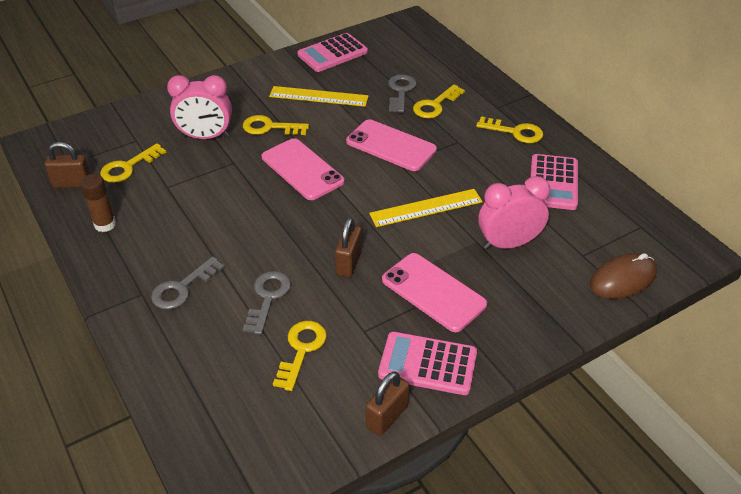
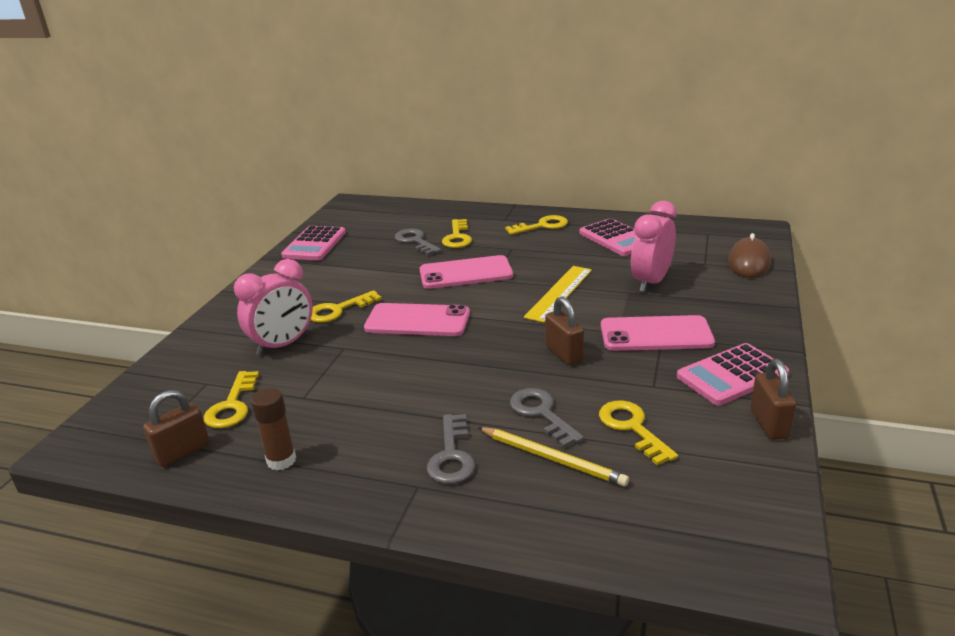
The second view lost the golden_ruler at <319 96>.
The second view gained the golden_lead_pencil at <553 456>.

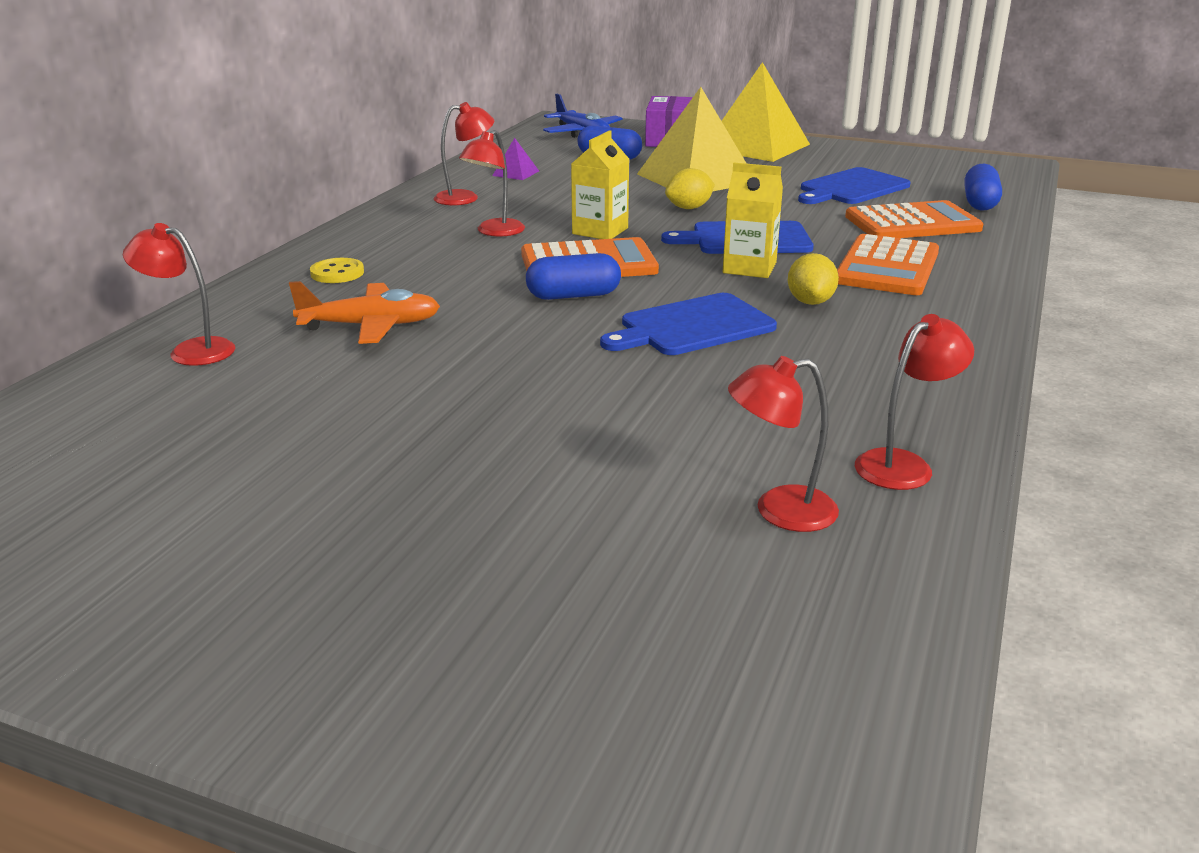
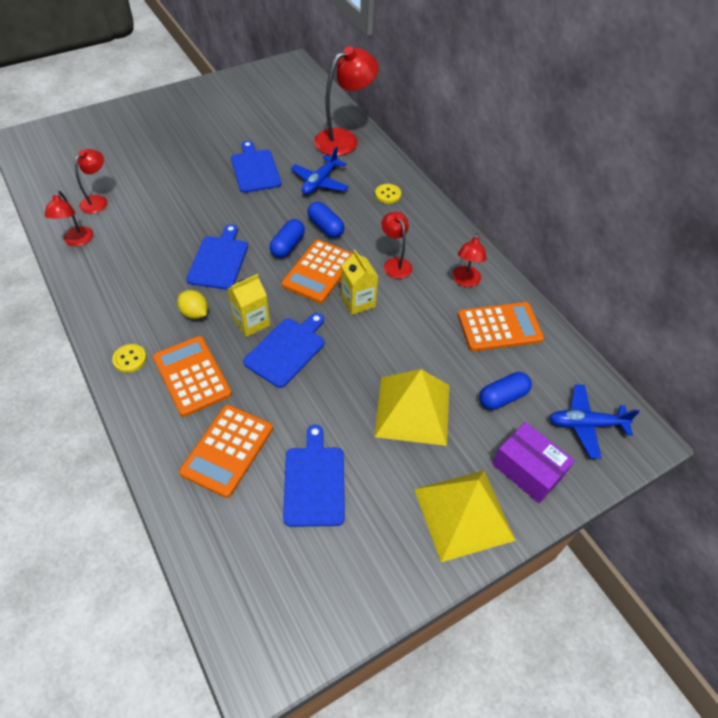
Where the royal_purple_pyramid_shape stood at <515 159>, the orange-coloured_calculator came to stand at <501 326>.
The blue_capsule ended up elsewhere, having gone from <983 187> to <325 220>.
The second view lost the golden_lemon at <690 188>.
The size of the scarlet_desk_lamp at <179 294> changed by a factor of 1.80.
What was the orange-coloured_aeroplane at <364 312> turned into the blue_aeroplane at <320 171>.
The second view gained the blue_cutting_board at <256 167>.
The second view gained the golden_sewing_button at <129 358>.

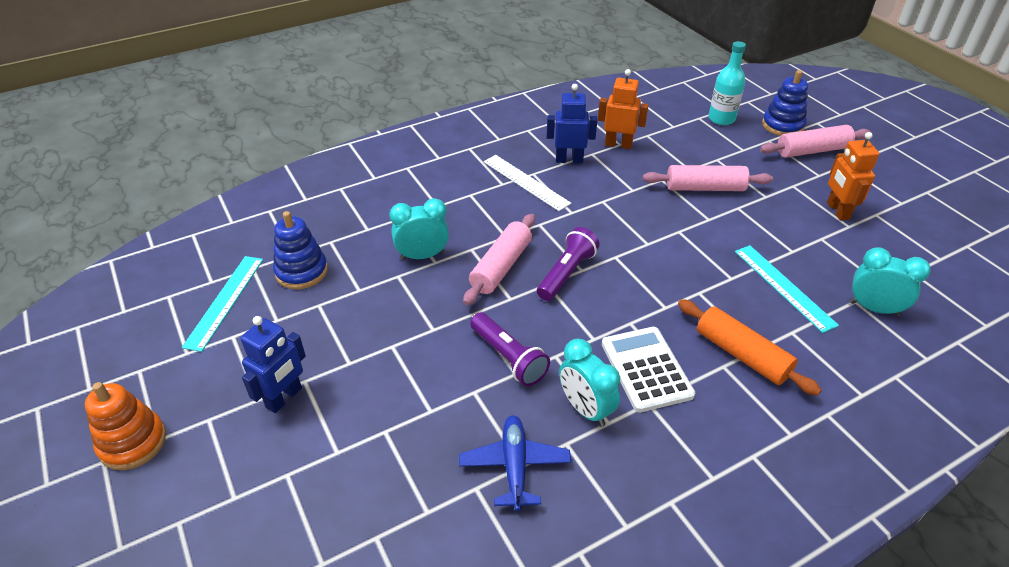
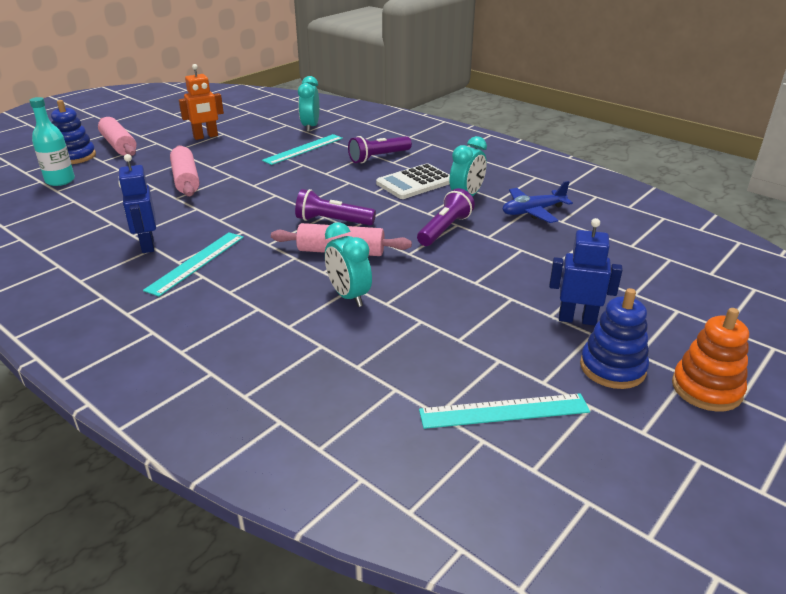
The second view lost the orange-coloured_robot_figure at <623 109>.
What was the snow-white_ruler at <527 183> turned into the teal_ruler at <193 264>.
The blue_stacking_rings ended up elsewhere, having gone from <300 250> to <614 338>.
Where the orange-coloured_rolling_pin stood at <750 347>, the royal_purple_pocket_torch came to stand at <380 149>.

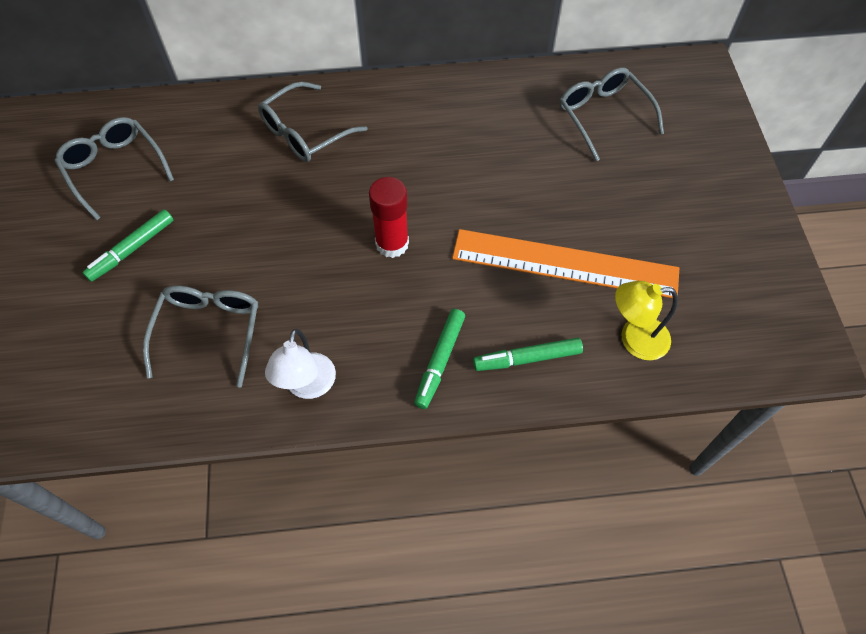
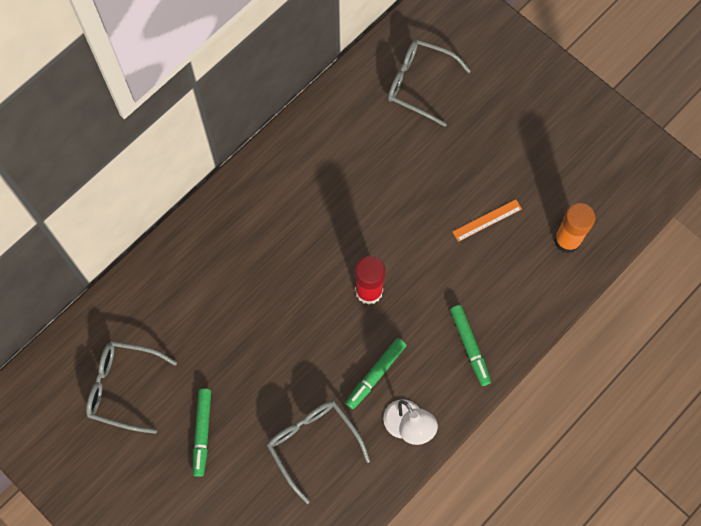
The second view lost the ash-grey_spectacles at <312 122>.
The size of the orange-coloured_ruler at <565 263> changed by a factor of 0.41.
Where the golden_desk_lamp stood at <646 320>, the orange-coloured_glue_stick came to stand at <575 228>.
The green_felt_pen ended up elsewhere, having gone from <528 354> to <376 373>.

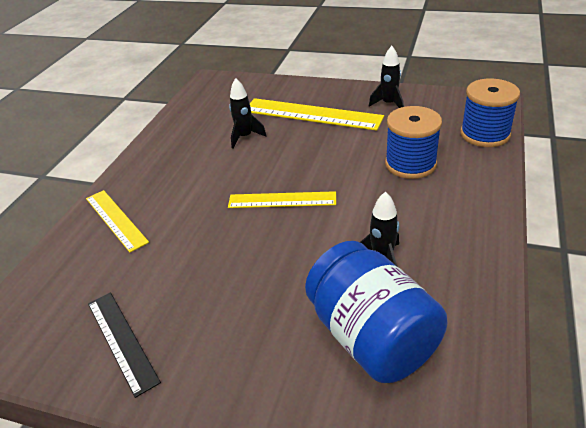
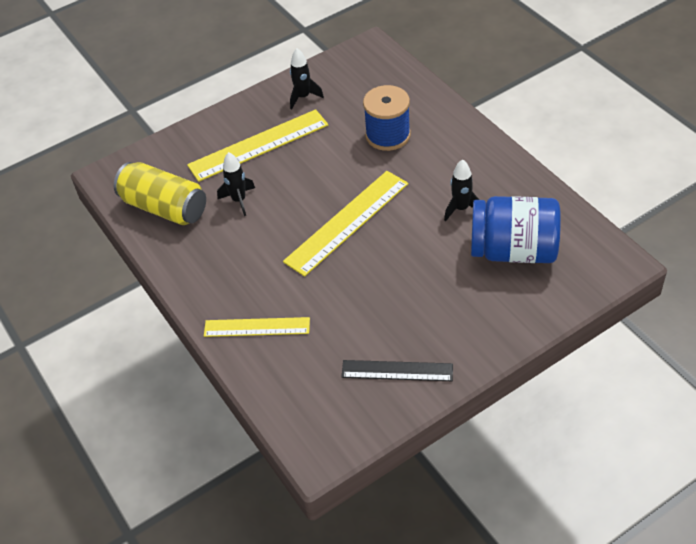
The second view lost the blue_reel_of_thread at <490 113>.
The size of the golden_ruler at <282 199> changed by a factor of 1.60.
The second view gained the golden_soda_can at <160 193>.

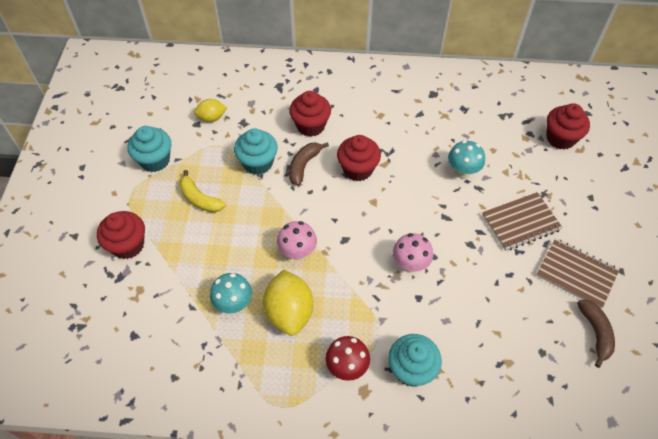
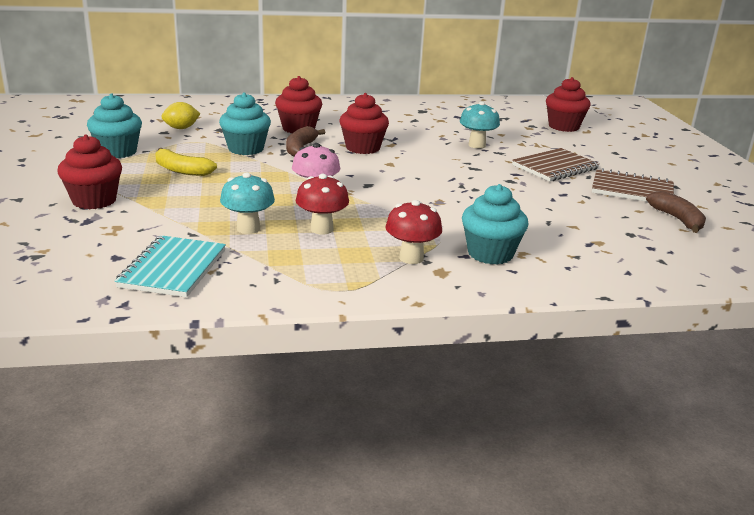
The second view lost the rosy_fungus at <413 252>.
Where the golden_lemon stood at <288 302>, the scarlet_fungus came to stand at <322 204>.
The second view gained the teal_notebook at <170 266>.

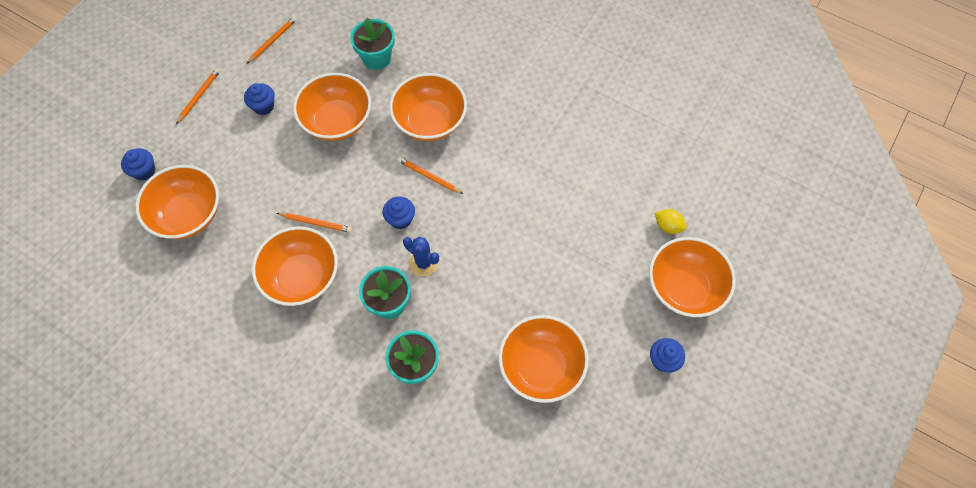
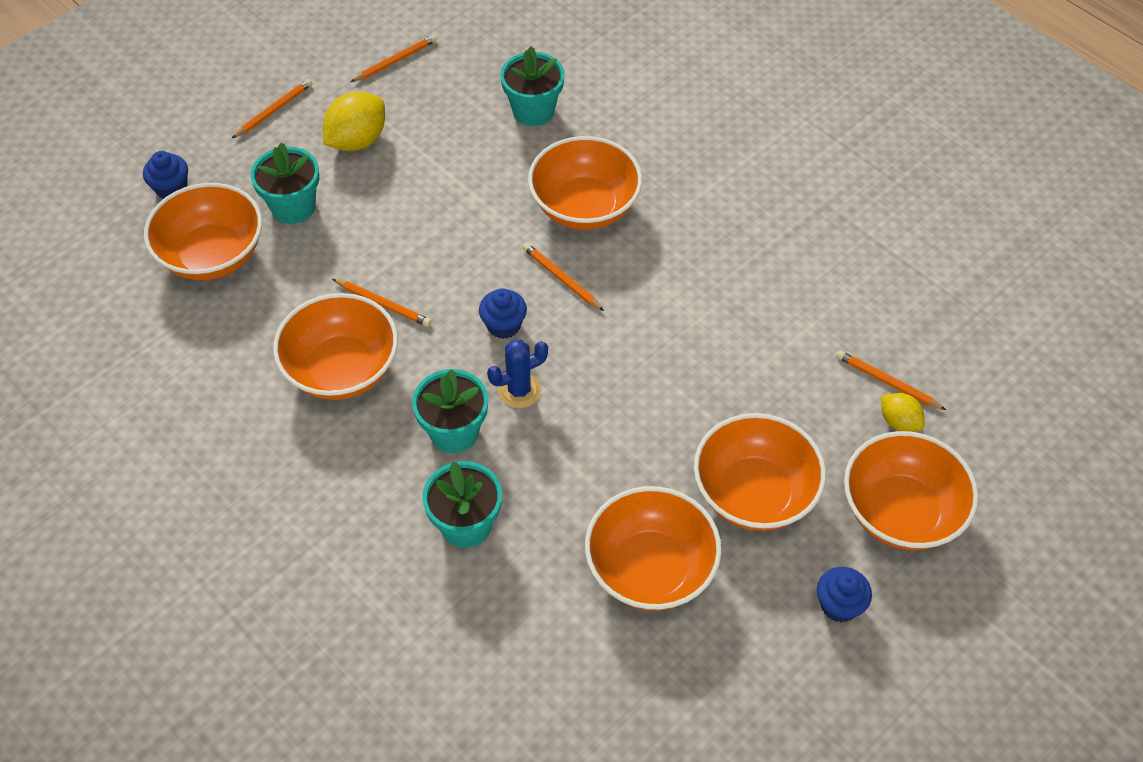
The orange-coloured_bowl ended up elsewhere, having gone from <332 107> to <760 472>.
Where the blue_cupcake stood at <259 99>, the golden_lemon came to stand at <354 121>.
The blue_saguaro_cactus at <421 256> ended up facing another way, 75 degrees counterclockwise from before.
The second view gained the teal_potted_plant at <285 183>.
The second view gained the orange-coloured_lead_pencil at <891 380>.

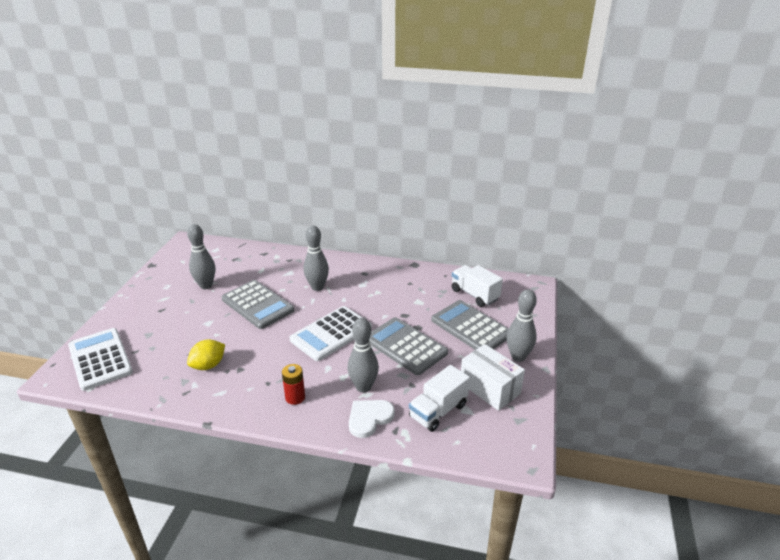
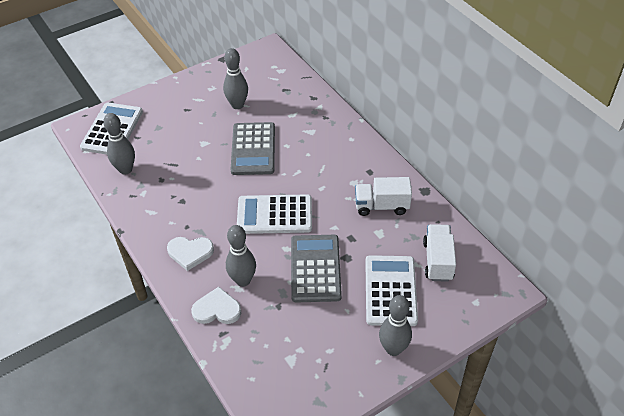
The ash-grey_bowling_pin ended up elsewhere, having gone from <316 258> to <119 144>.
What was the ash-grey_calculator at <470 325> turned into the snow-white_calculator at <391 290>.
The second view lost the golden_lemon at <206 355>.
The second view lost the snow-white_package at <493 377>.
Where the scarlet_AA_battery stood at <293 384>, the snow-white_love_heart came to stand at <190 254>.
The snow-white_lorry ended up elsewhere, having gone from <439 398> to <383 196>.

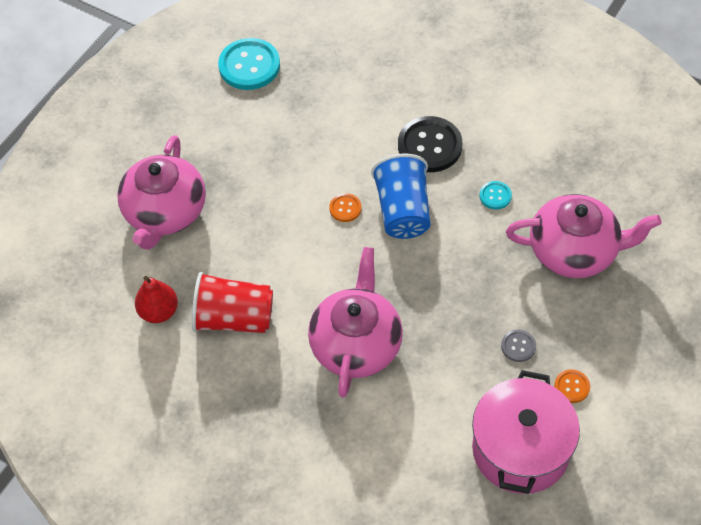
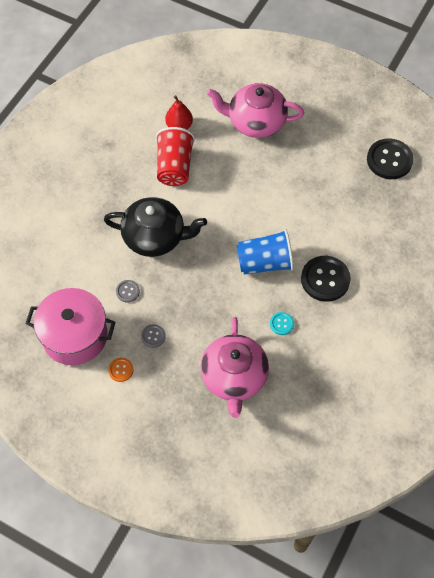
What was the teal_sewing_button at <249 64> turned into the jet-black_sewing_button at <390 158>.
The second view lost the orange-coloured_sewing_button at <345 207>.
What was the rosy_teapot at <355 322> turned into the jet-black_teapot at <155 227>.
The second view gained the ash-grey_sewing_button at <128 291>.

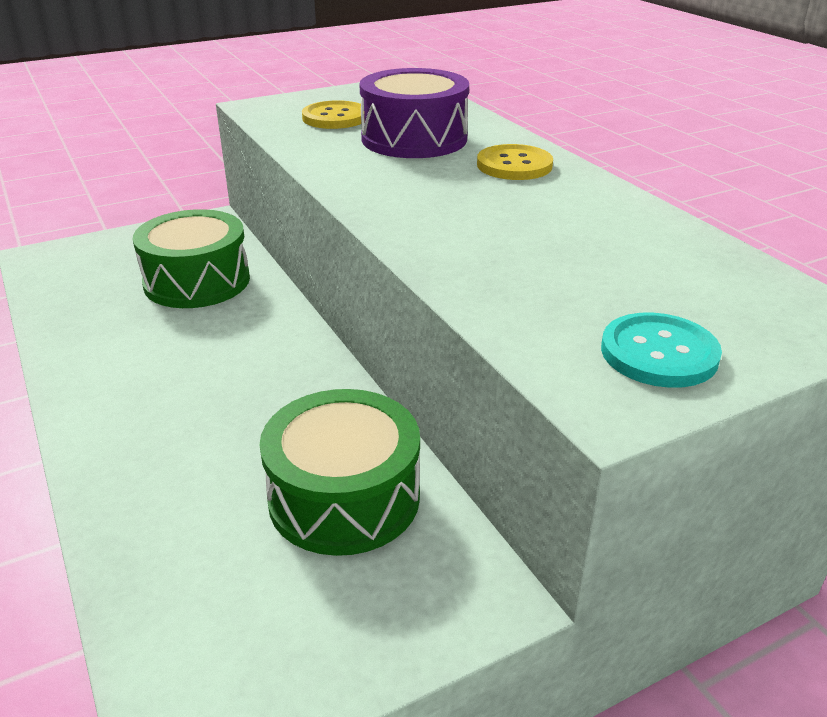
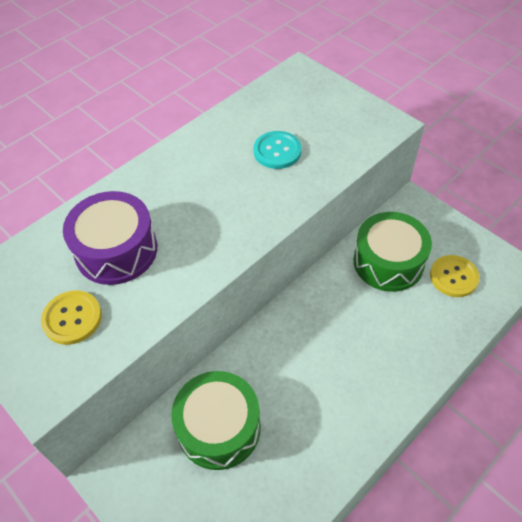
The golden_sewing_button ended up elsewhere, having gone from <515 162> to <455 276>.
The teal_sewing_button ended up elsewhere, having gone from <661 350> to <277 150>.

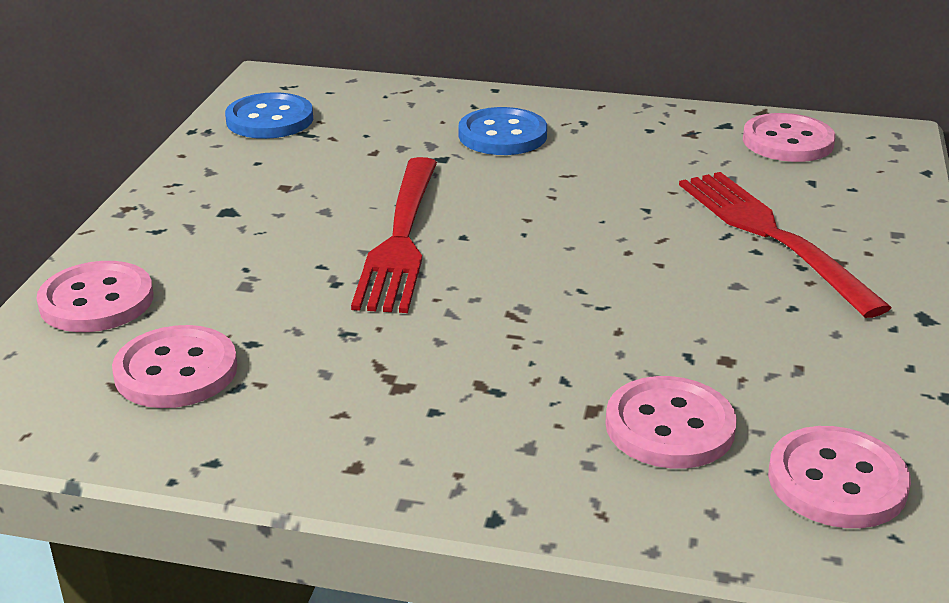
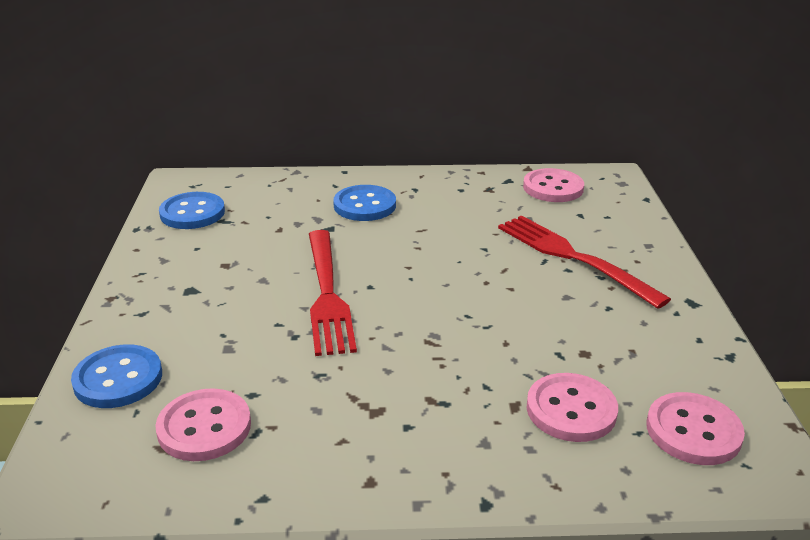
What was the rosy_sewing_button at <94 296> turned into the blue_sewing_button at <116 376>.

